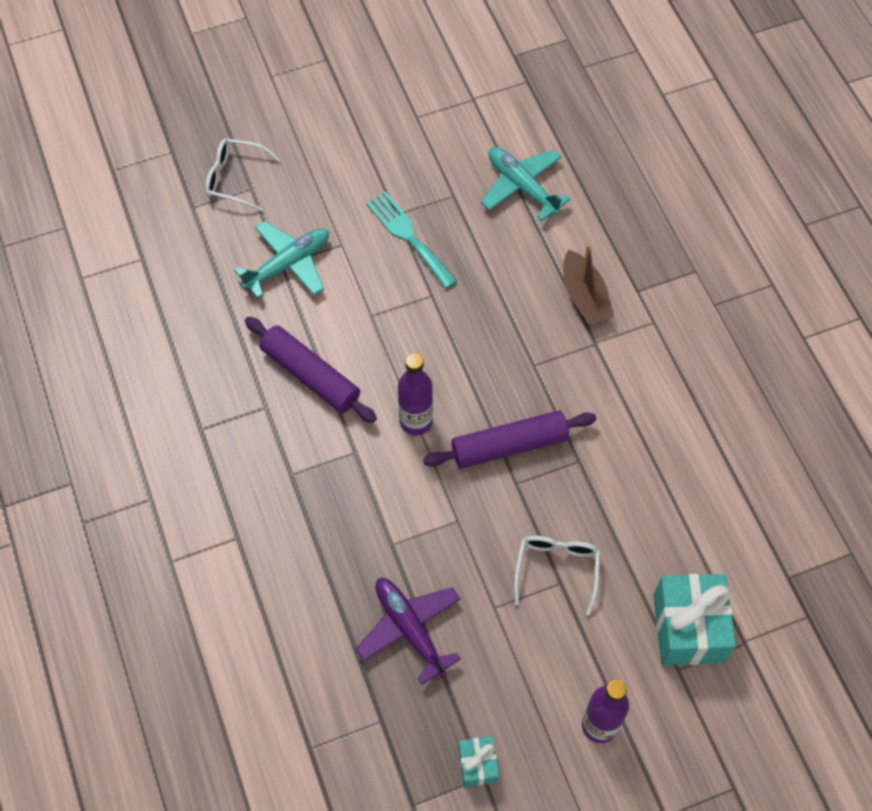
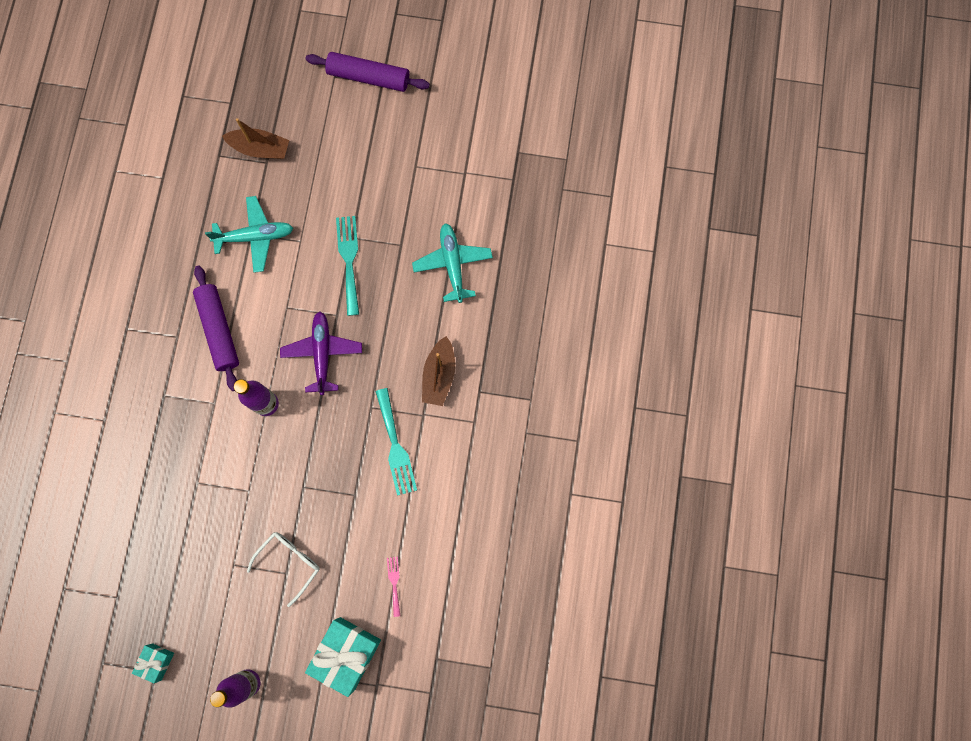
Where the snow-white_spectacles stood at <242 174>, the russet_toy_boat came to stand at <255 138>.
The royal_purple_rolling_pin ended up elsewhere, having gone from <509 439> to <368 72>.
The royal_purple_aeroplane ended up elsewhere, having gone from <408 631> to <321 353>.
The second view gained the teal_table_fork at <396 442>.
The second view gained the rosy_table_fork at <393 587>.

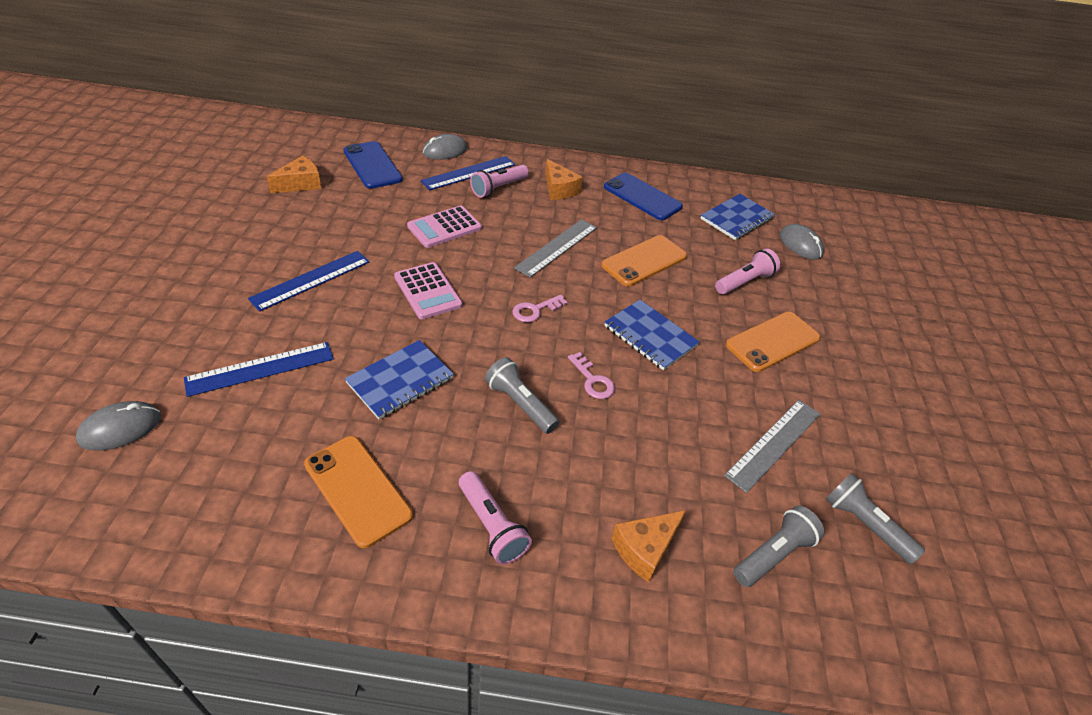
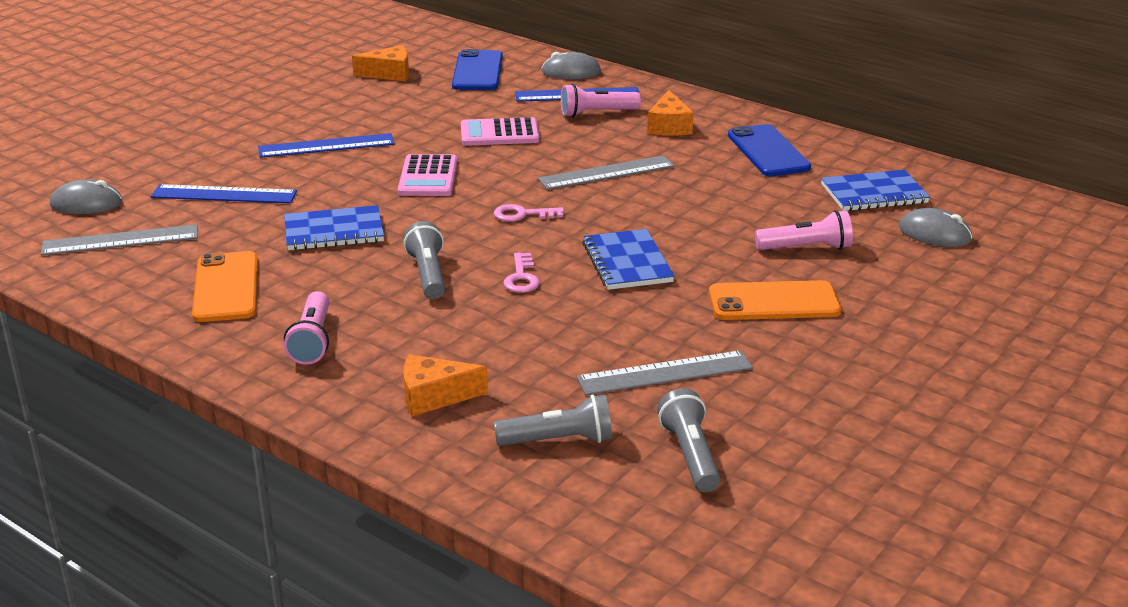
The ash-grey_computer_mouse at <802 242> ended up facing another way, 60 degrees counterclockwise from before.
The second view lost the orange-coloured_smartphone at <644 260>.
The second view gained the ash-grey_ruler at <119 239>.

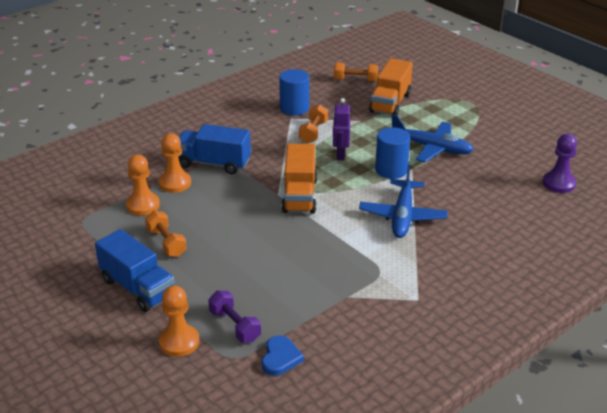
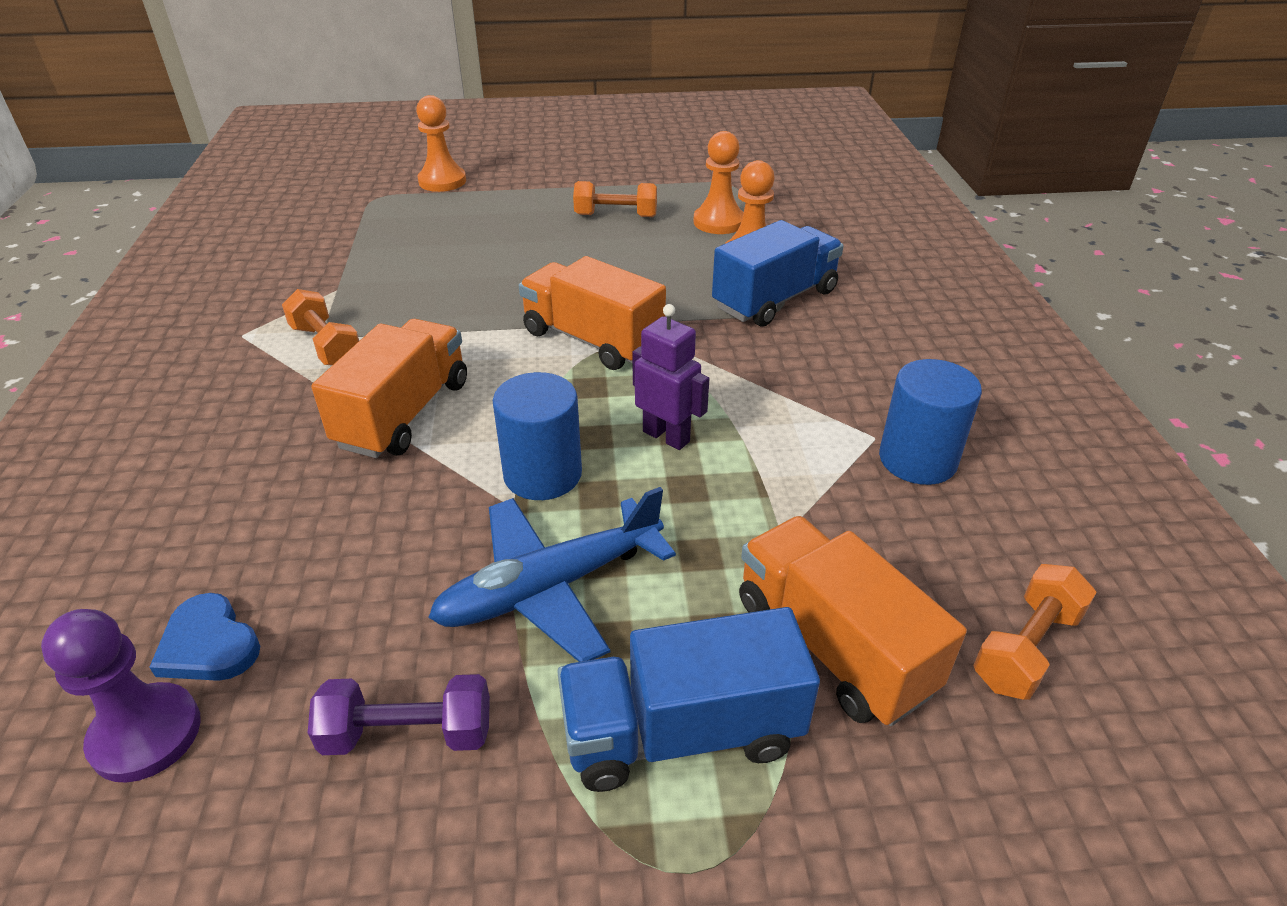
The orange-coloured_free_weight ended up elsewhere, having gone from <313 123> to <320 327>.
Where the blue_aeroplane stood at <403 201>, the orange-coloured_lorry came to stand at <389 388>.
The blue_lorry ended up elsewhere, having gone from <135 270> to <688 699>.
The royal_purple_free_weight ended up elsewhere, having gone from <234 316> to <399 714>.
The blue_love_heart ended up elsewhere, having gone from <283 356> to <204 637>.

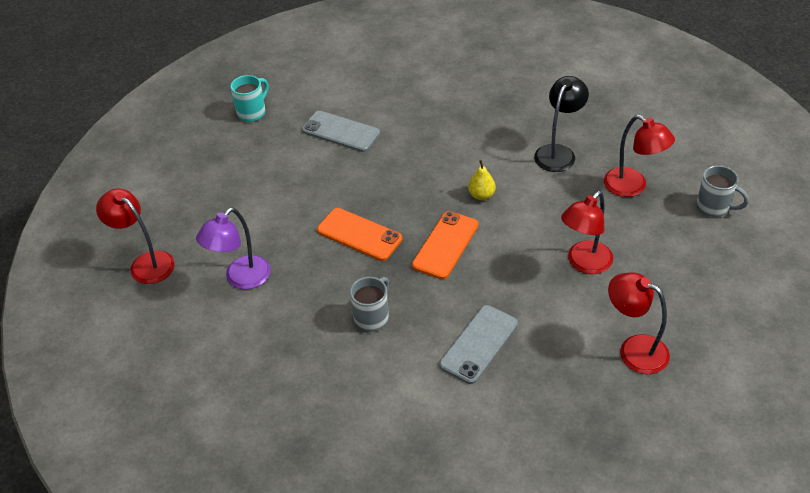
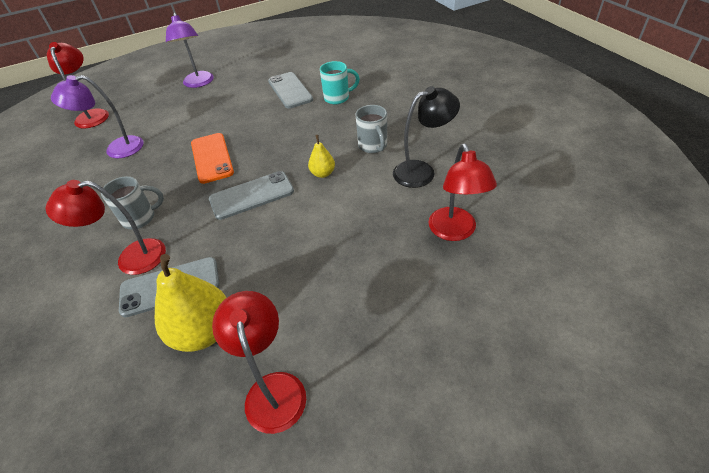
The teal_mug ended up elsewhere, having gone from <249 98> to <340 82>.
The ash-grey_mug ended up elsewhere, having gone from <723 191> to <371 129>.
The scarlet_desk_lamp ended up elsewhere, having gone from <587 232> to <105 227>.
What was the orange-coloured_smartphone at <445 245> turned into the ash-grey_smartphone at <251 195>.
The second view gained the royal_purple_desk_lamp at <190 50>.
The second view gained the golden_pear at <191 303>.

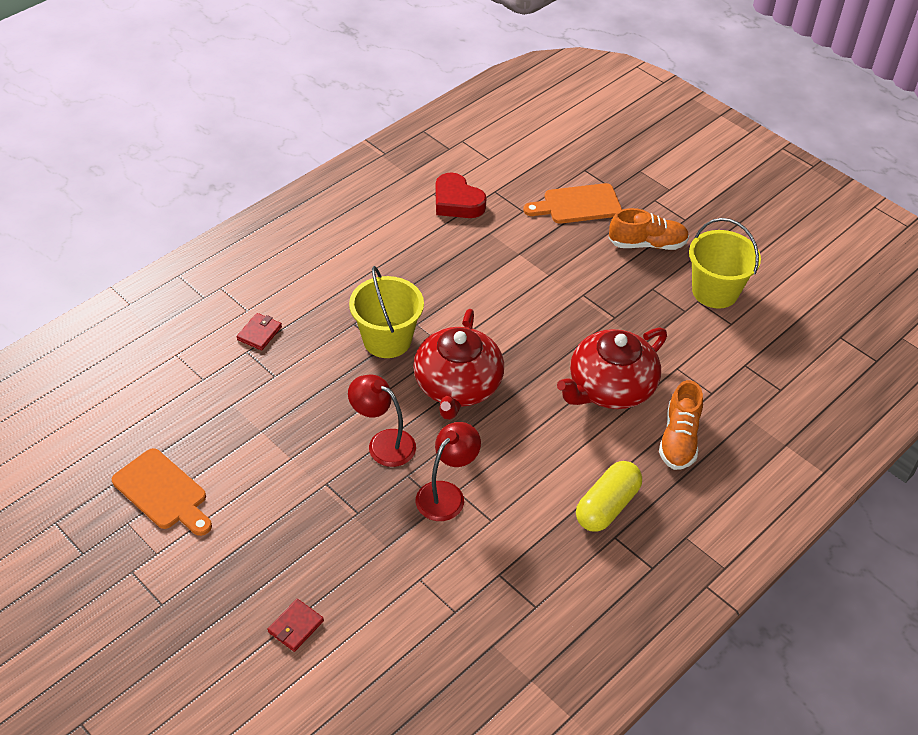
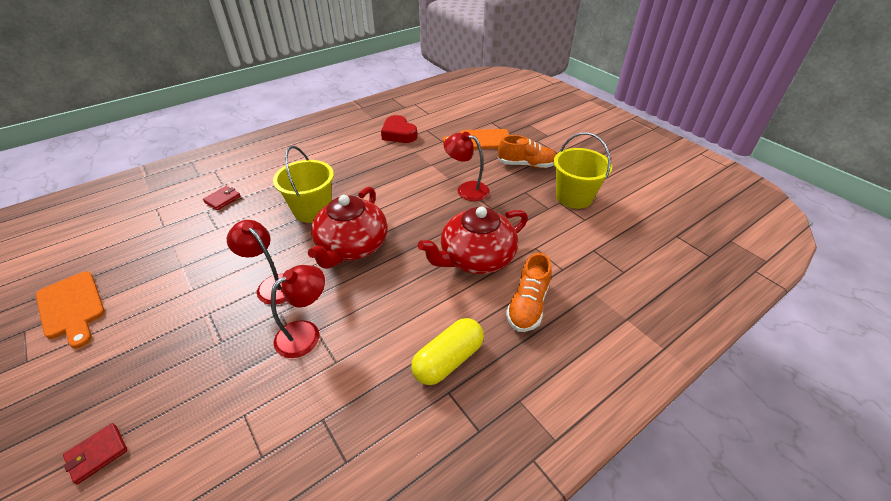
The second view gained the scarlet_desk_lamp at <467 166>.

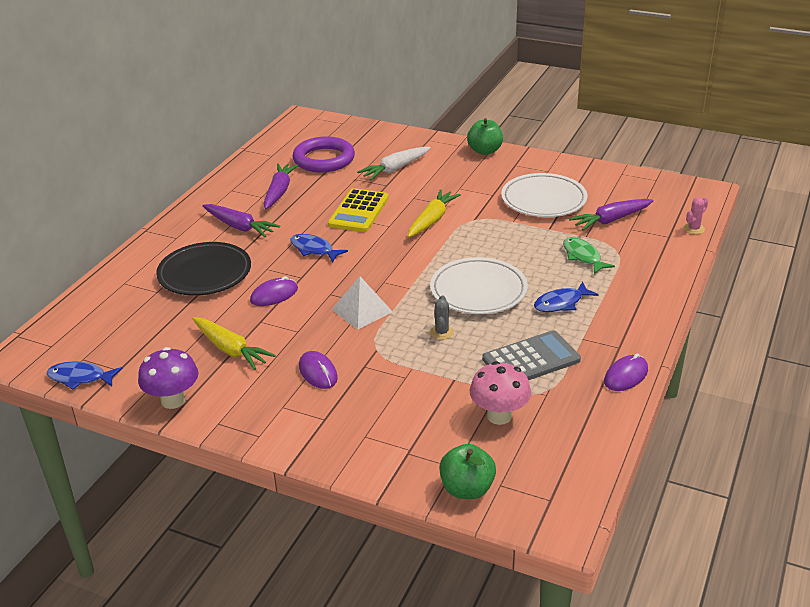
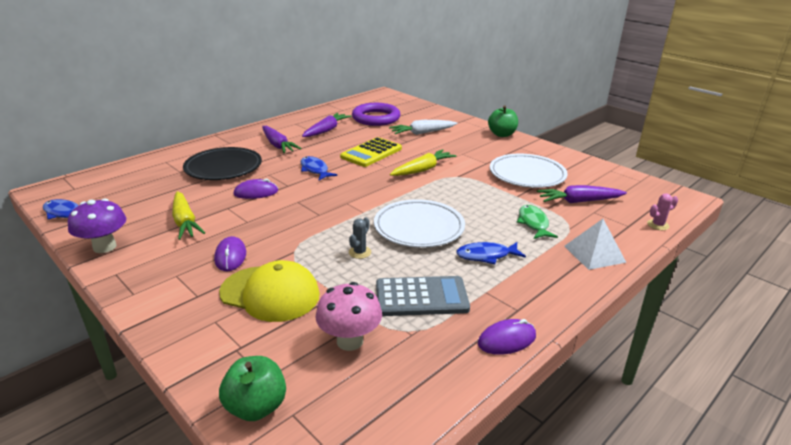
The snow-white_pyramid_shape ended up elsewhere, having gone from <362 303> to <595 244>.
The second view gained the golden_peaked_cap at <269 291>.

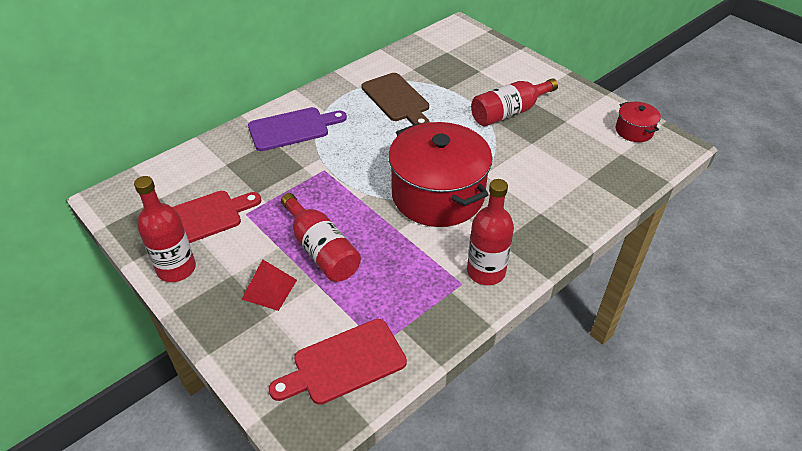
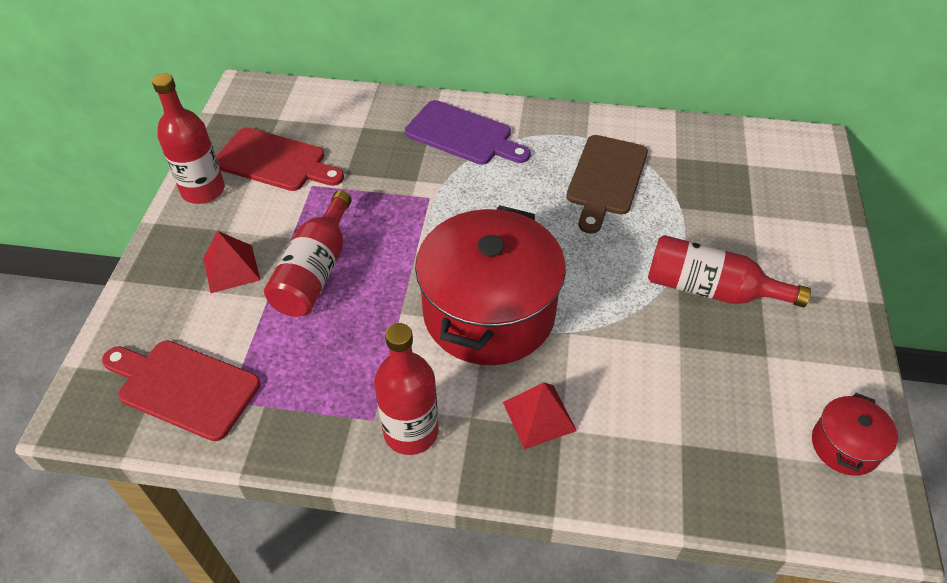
The second view gained the scarlet_pyramid_shape at <540 415>.

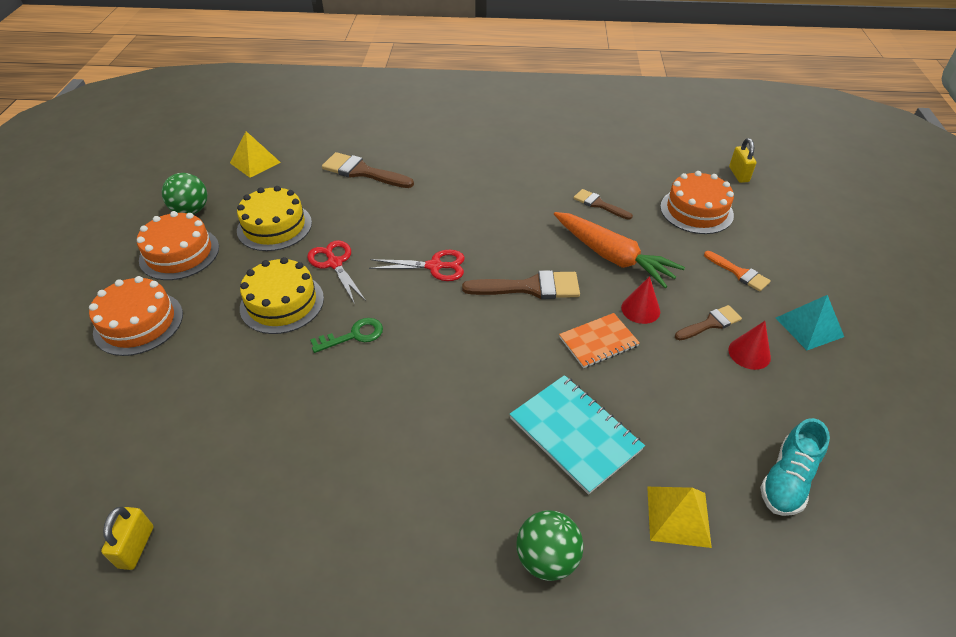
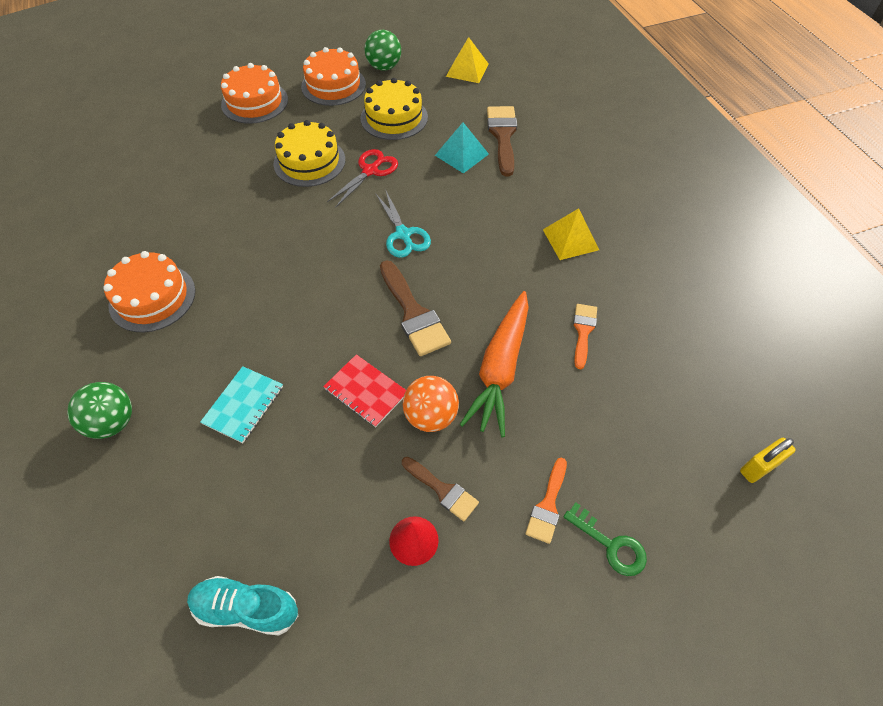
The orange-coloured_gateau ended up elsewhere, having gone from <697 202> to <149 291>.
What was the russet_brush at <603 204> turned into the orange-coloured_brush at <585 336>.
What was the scarlet_pair_of_scissors at <417 265> turned into the teal_pair_of_scissors at <403 223>.
Where the scarlet_solid_cone stood at <640 300>, the orange-coloured_play_ball came to stand at <431 404>.
The teal_pyramid_shape ended up elsewhere, having gone from <810 322> to <462 148>.
What was the orange-coloured_notebook at <599 340> turned into the scarlet_notebook at <364 390>.
The green_latchkey ended up elsewhere, having gone from <346 335> to <605 539>.
The size of the teal_notebook at <577 435> changed by a factor of 0.66.
The golden_pyramid_shape ended up elsewhere, having gone from <679 517> to <571 234>.
The second view lost the golden_lock at <127 538>.

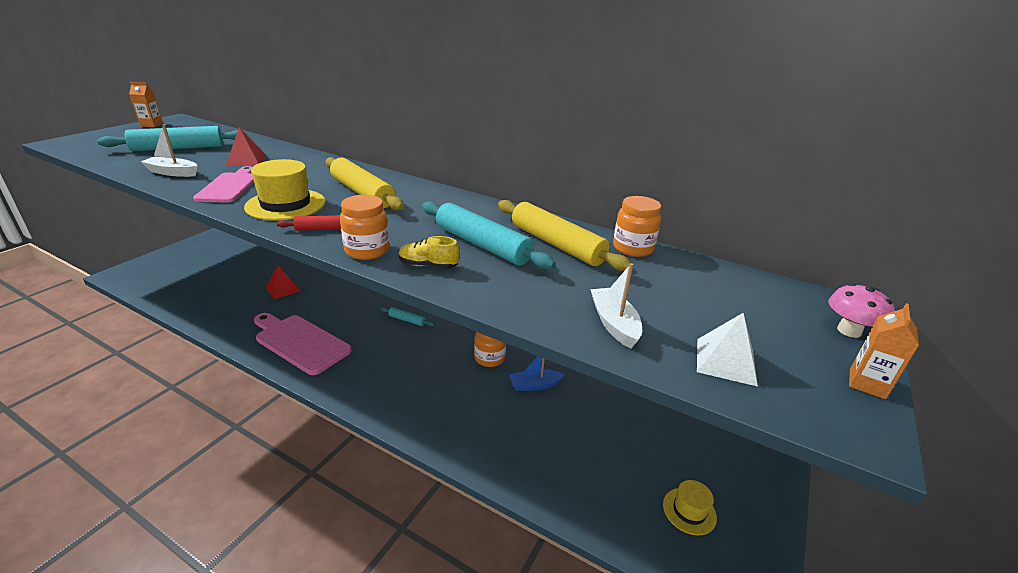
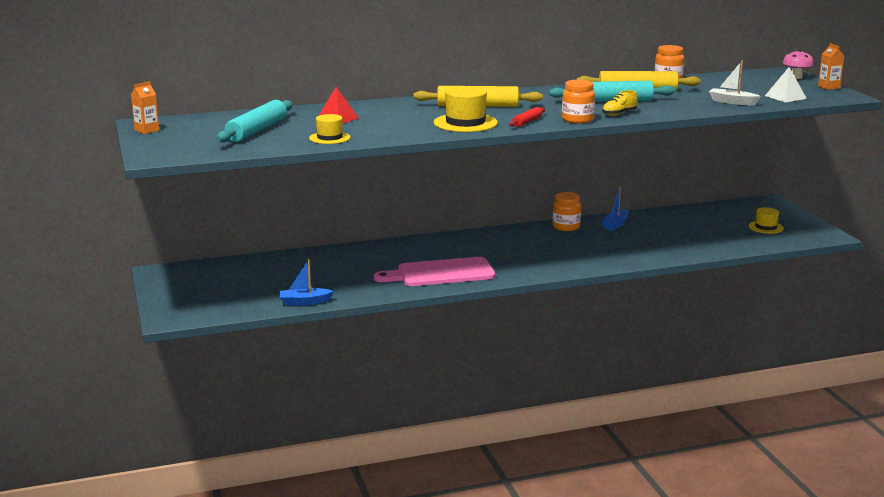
Where the snow-white_toy_boat stood at <169 150>, the golden_tall_hat came to stand at <330 129>.
The second view lost the rosy_cutting_board at <223 184>.
The second view lost the scarlet_pyramid_shape at <282 282>.
The second view lost the teal_rolling_pin at <408 316>.
The second view gained the blue_toy_boat at <306 282>.

